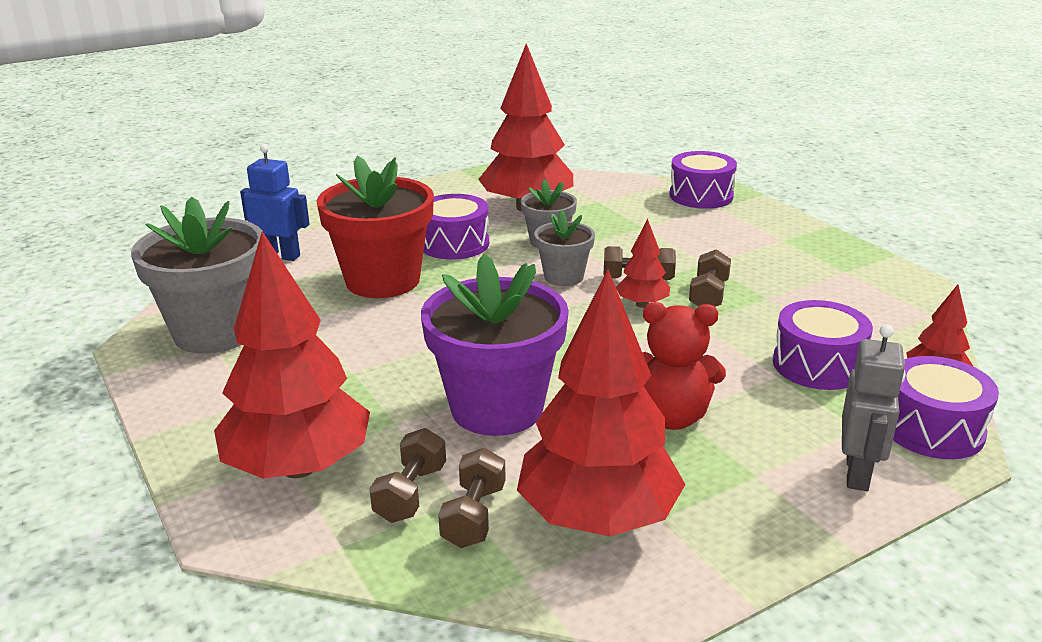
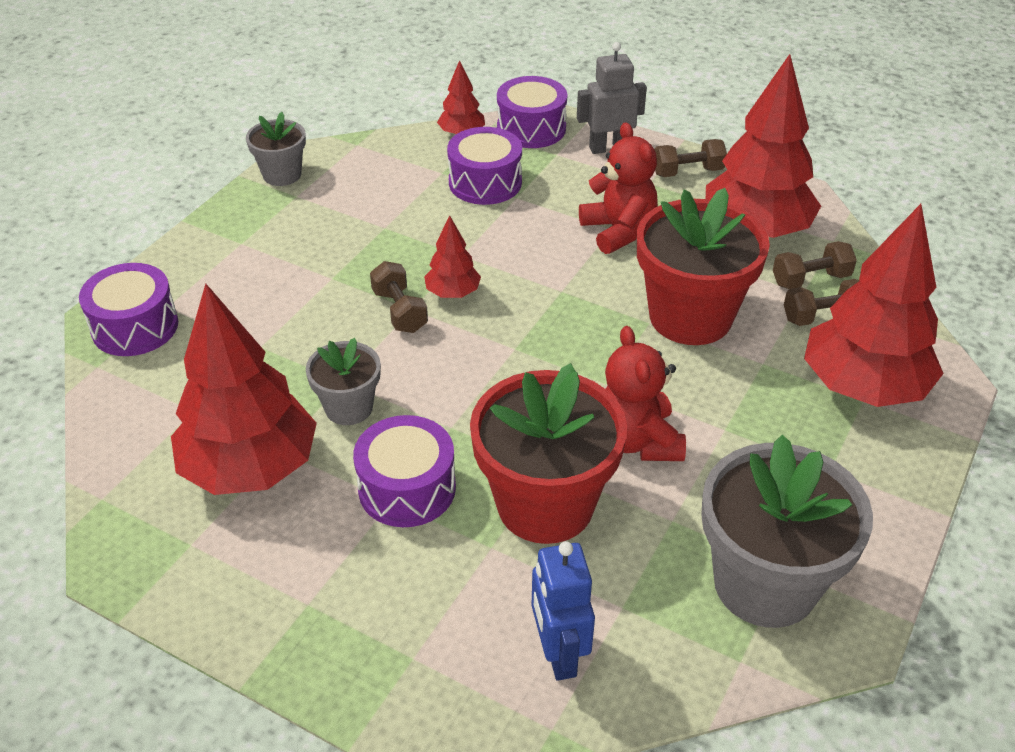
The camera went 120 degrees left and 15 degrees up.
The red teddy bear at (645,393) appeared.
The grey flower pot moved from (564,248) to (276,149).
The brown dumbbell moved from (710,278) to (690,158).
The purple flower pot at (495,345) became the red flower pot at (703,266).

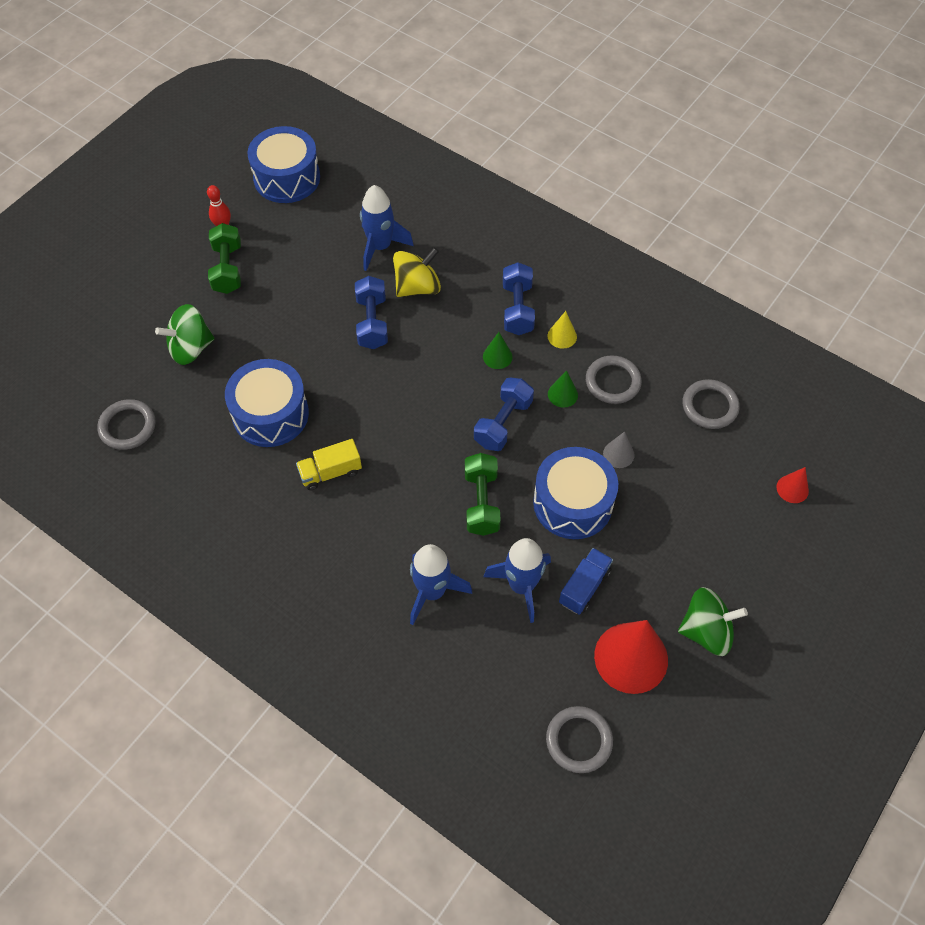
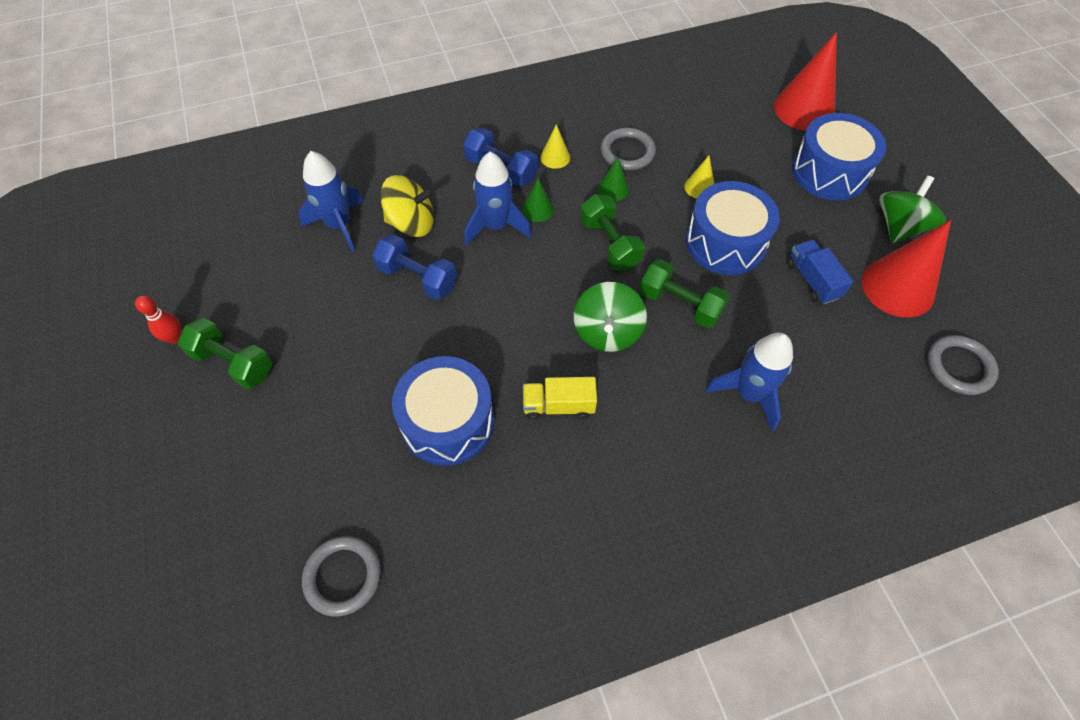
The camera went 55 degrees left and 0 degrees up.
The grey ring at (711,404) disappeared.
The green spinning top moved from (185,334) to (610,317).
The blue drum moved from (283,164) to (839,157).
The blue rocket moved from (517,580) to (498,199).
The blue dumbbell at (504,414) became the green dumbbell at (612,232).
The grey cone at (619,449) became the yellow cone at (699,177).
The yellow truck at (329,464) turned 75 degrees clockwise.
The yellow spinning top at (417,272) turned 90 degrees clockwise.
The red cone at (793,485) changed to 2.12 times the size.

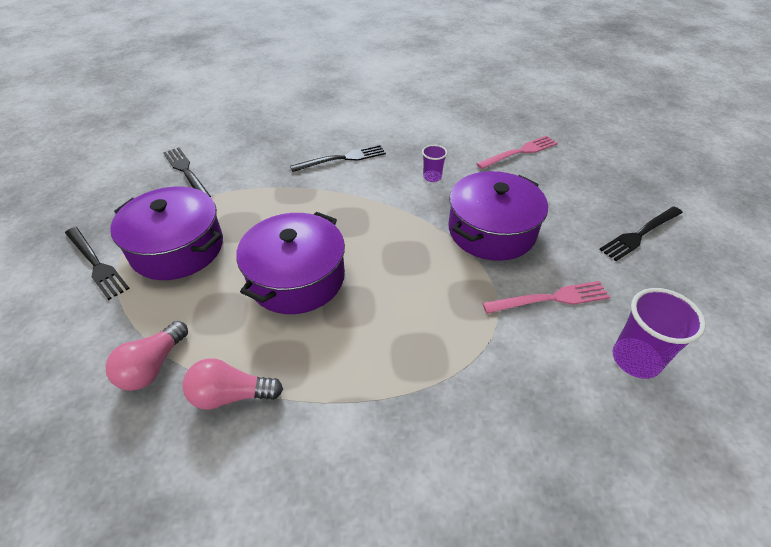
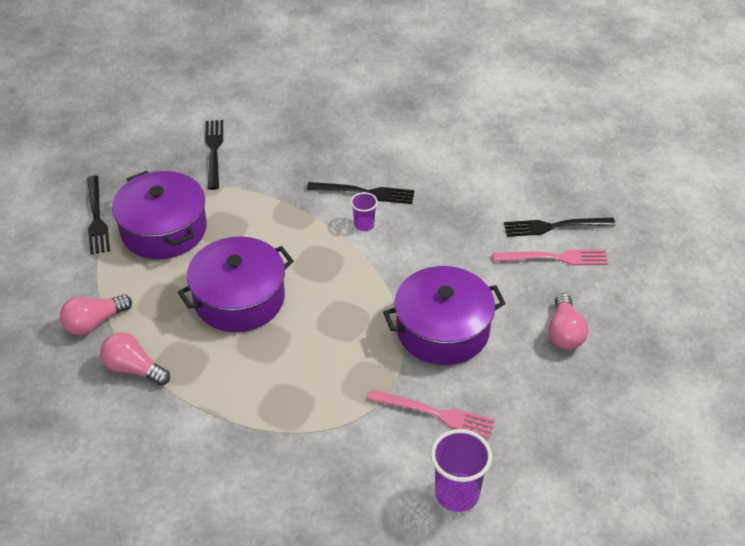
The camera went 30 degrees right and 0 degrees up.
The pink light bulb at (568,321) appeared.
The purple cup moved from (434,163) to (364,211).
The black fork moved from (641,233) to (559,227).

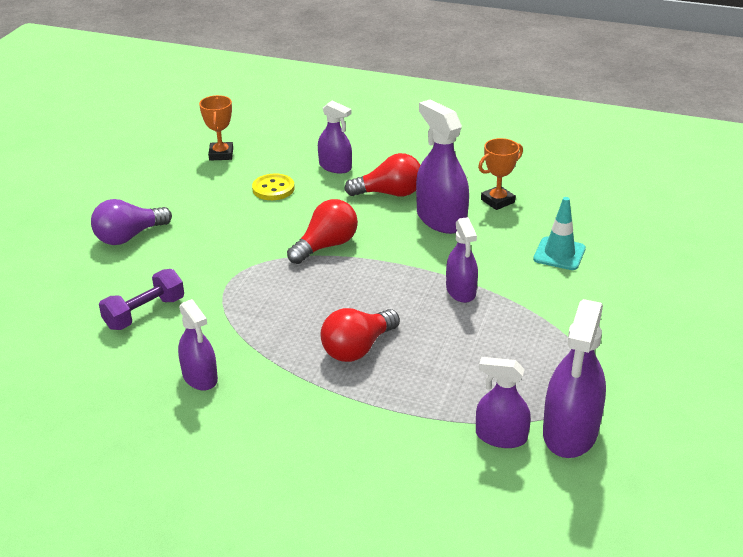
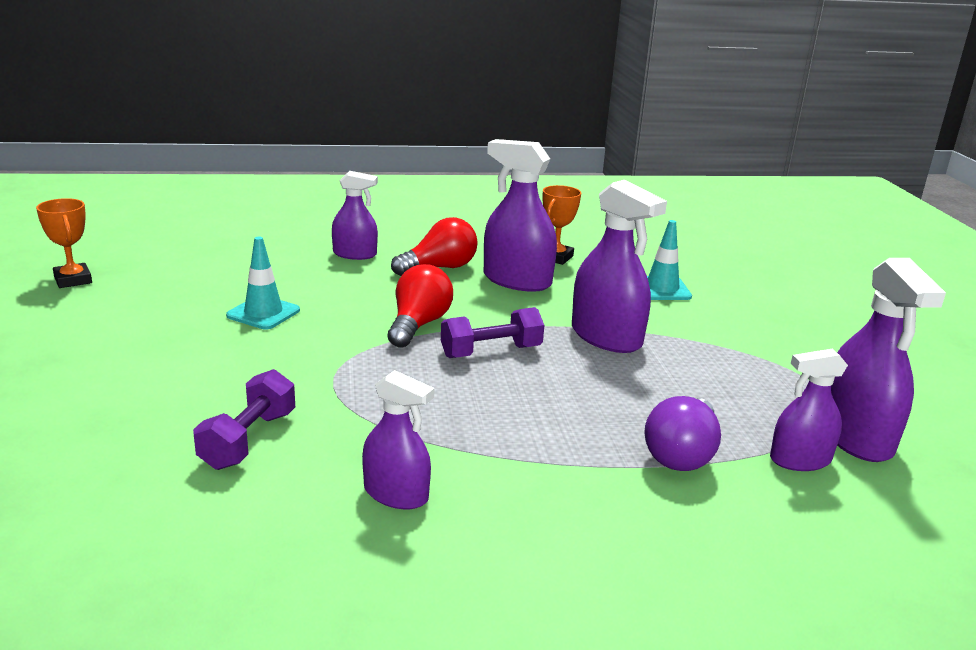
The camera went 30 degrees left and 10 degrees down.
The yellow button at (273,187) disappeared.
The red light bulb at (360,335) disappeared.
The turquoise traffic cone at (263,283) appeared.
The purple dumbbell at (492,332) appeared.
The purple light bulb moved from (131,222) to (682,433).
The orange trophy moved from (216,128) to (64,243).
The purple spray bottle at (462,260) changed to 1.60 times the size.

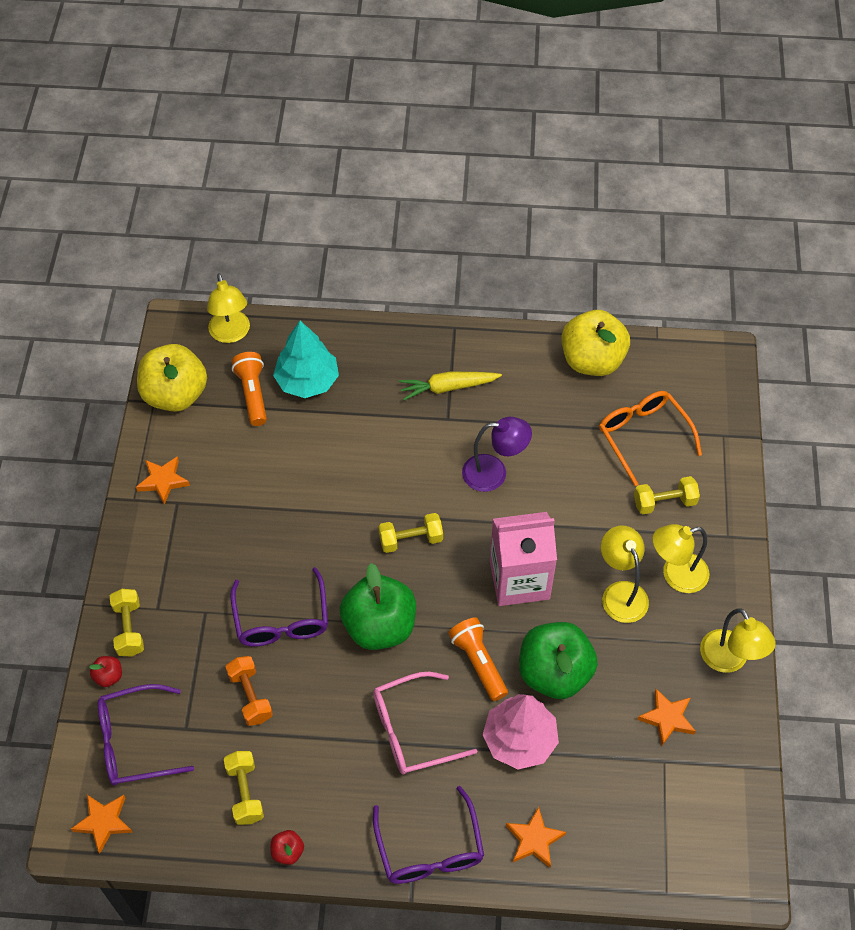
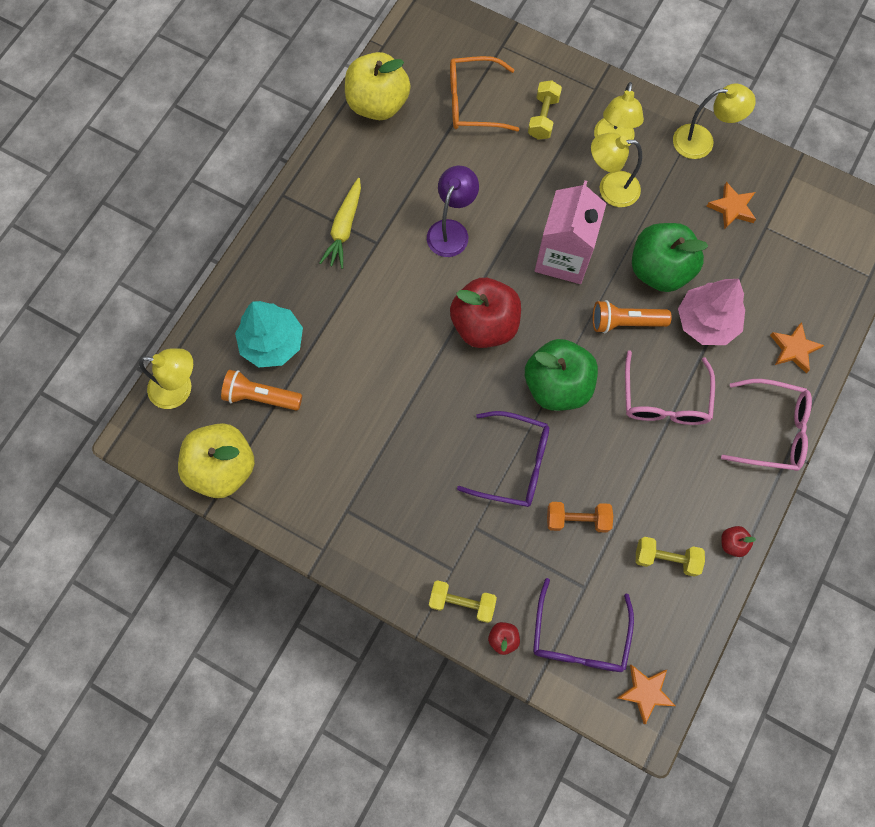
The camera went 65 degrees left and 15 degrees up.
The orange star at (163,480) disappeared.
The yellow dumbbell at (411,533) was replaced by the red apple at (485,313).
The purple glasses at (428,835) became the pink glasses at (766,425).

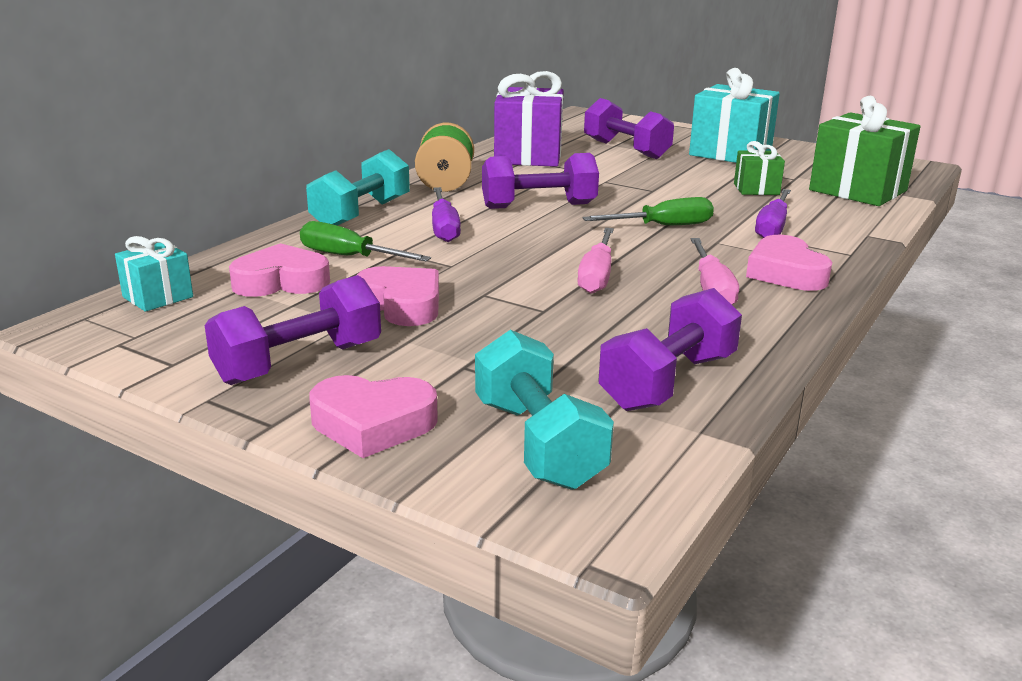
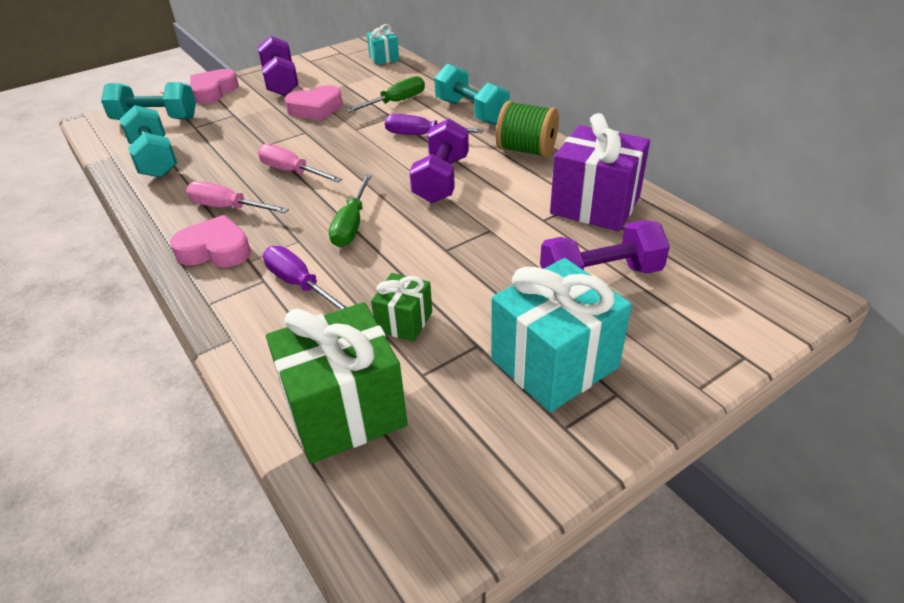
The camera went 115 degrees right and 15 degrees up.
The pink heart at (279,270) disappeared.
The purple dumbbell at (670,349) became the turquoise dumbbell at (148,141).

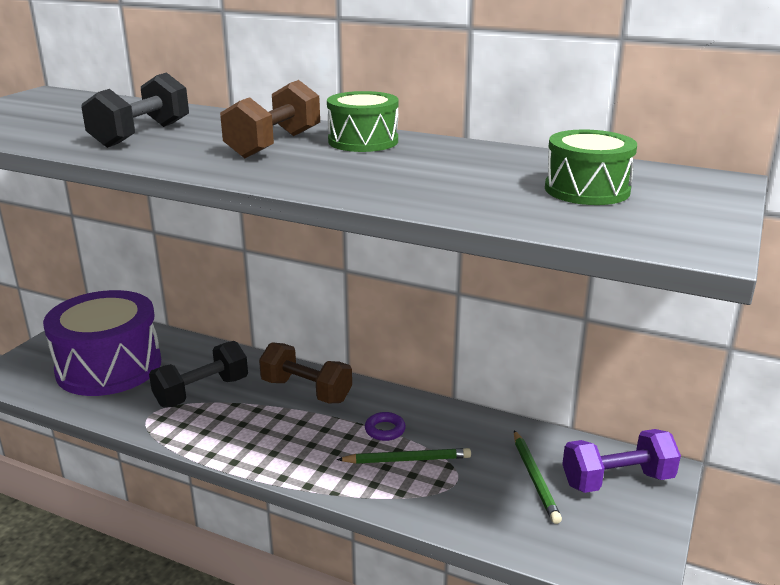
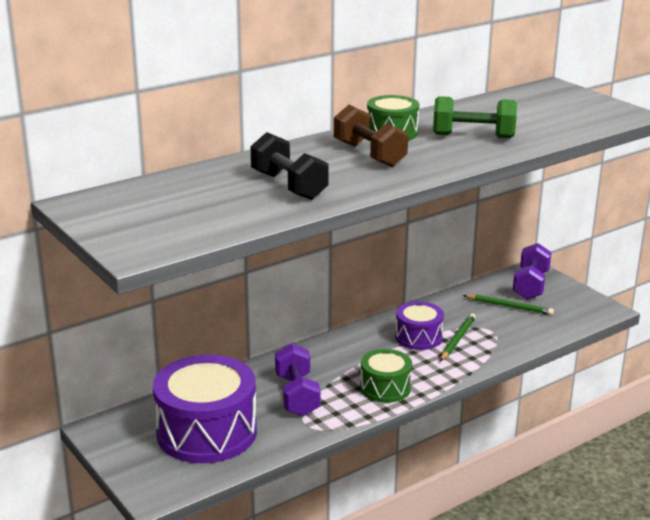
The camera went 60 degrees left and 0 degrees up.
The brown dumbbell at (305,372) disappeared.
The green dumbbell at (475,117) appeared.
The green drum moved from (591,167) to (386,376).
The purple ring at (385,426) was replaced by the purple drum at (419,325).
The black dumbbell at (198,374) became the purple dumbbell at (297,379).

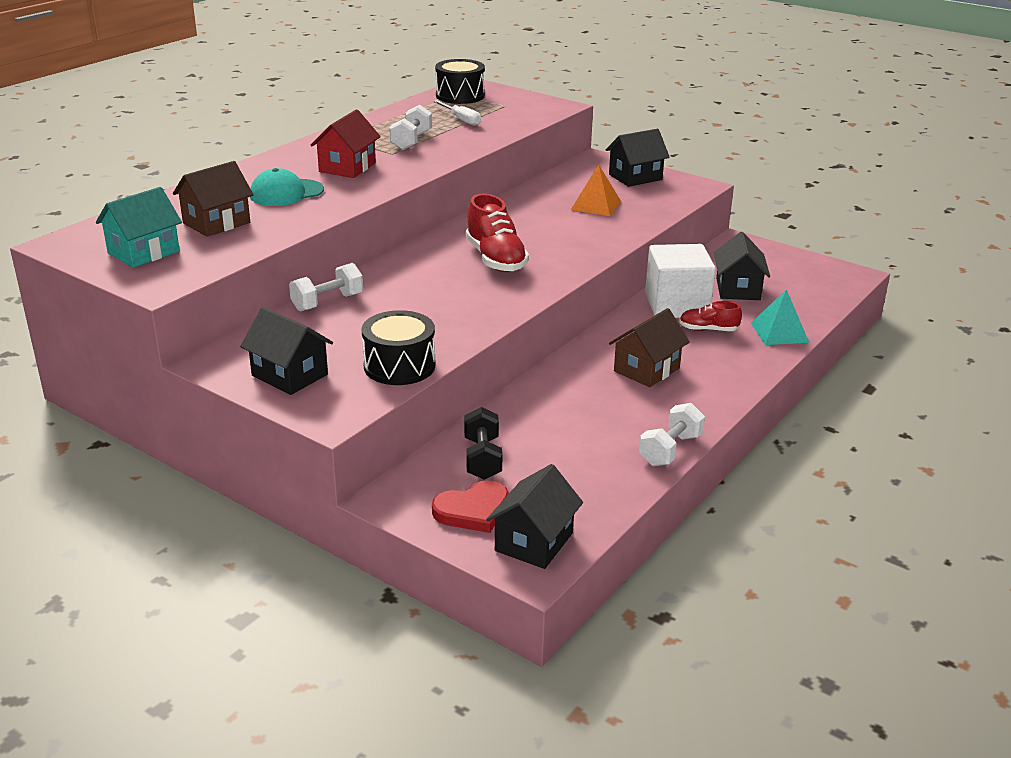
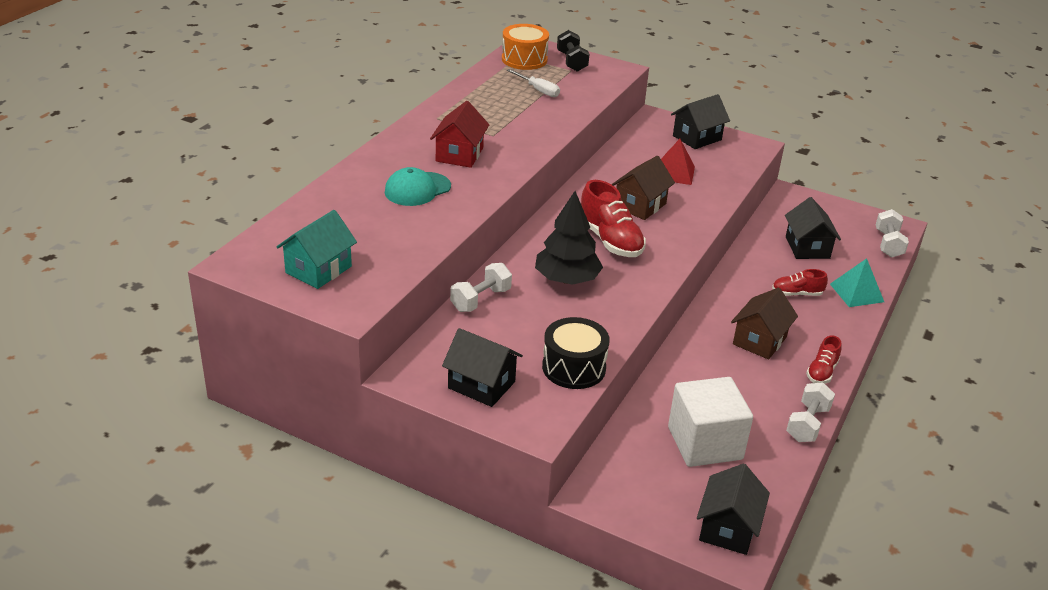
The camera went 10 degrees left and 5 degrees up.
The red heart at (470,506) disappeared.
The black tree at (569,238) appeared.
The red shoe at (824,359) appeared.
The brown house moved from (213,199) to (643,188).
The white dumbbell moved from (411,127) to (892,233).
The black dumbbell moved from (483,443) to (573,51).
The white cube moved from (680,281) to (710,422).
The black drum at (460,81) became the orange drum at (525,47).
The orange pyramid at (596,190) became the red pyramid at (678,162).

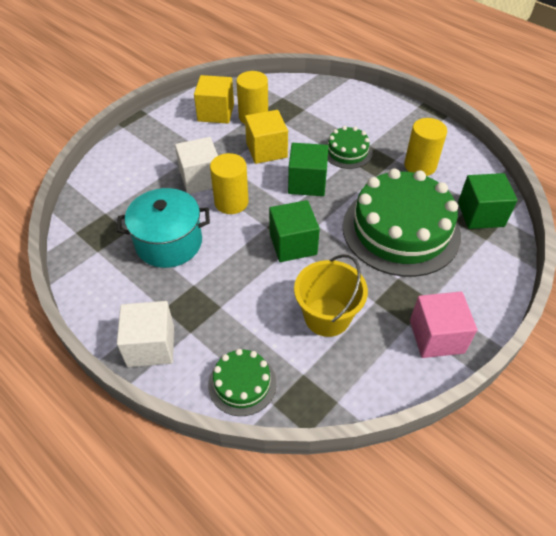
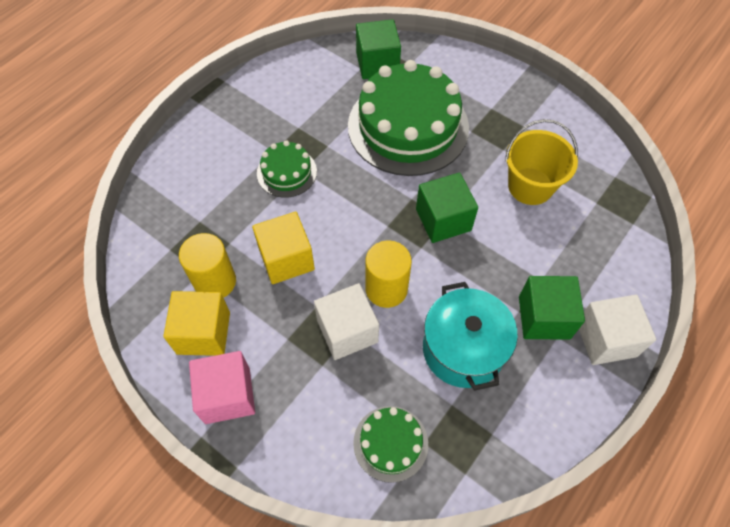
The camera went 95 degrees left and 10 degrees up.
The yellow cylinder at (425,147) disappeared.
The green cake moved from (242,382) to (390,444).
The green cube moved from (308,169) to (552,308).
The pink cube moved from (443,325) to (222,387).

